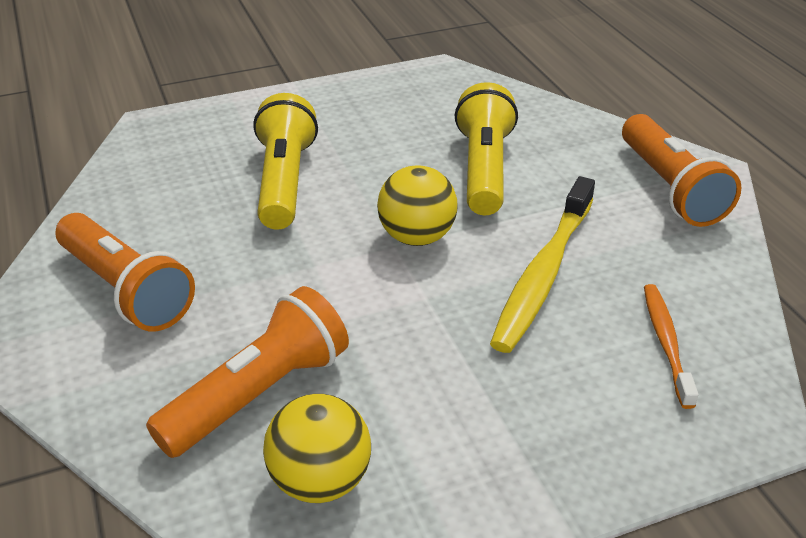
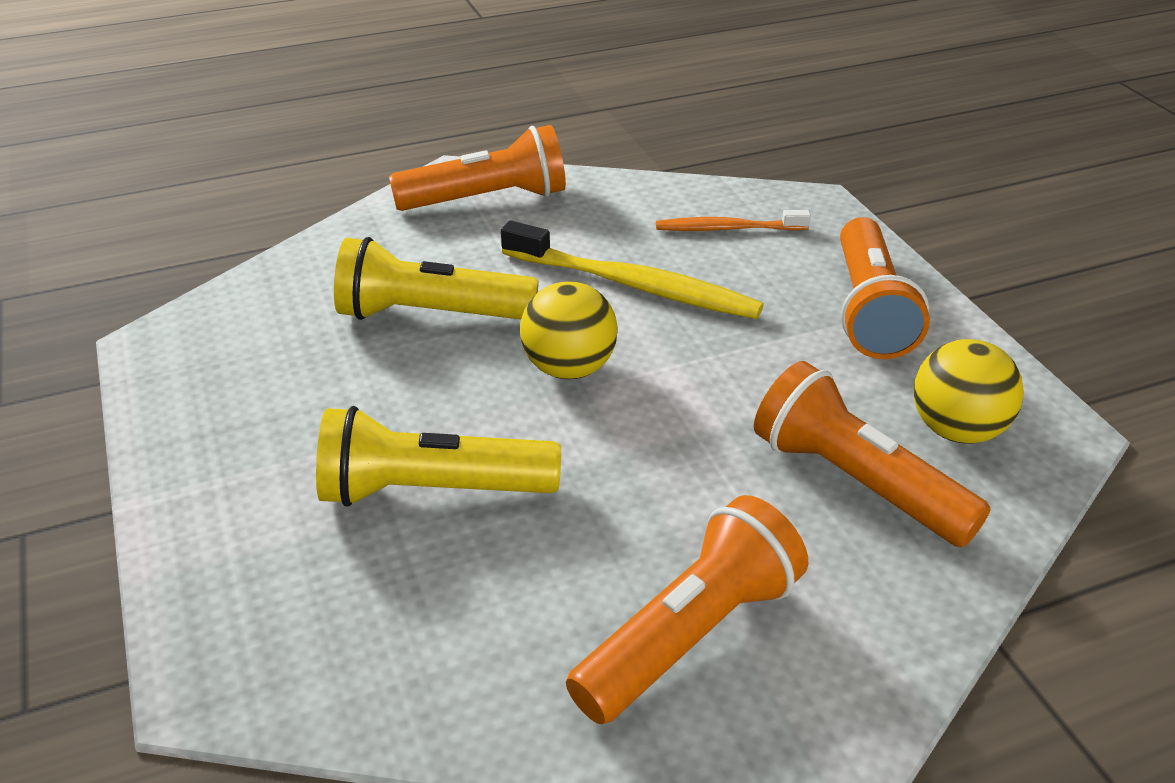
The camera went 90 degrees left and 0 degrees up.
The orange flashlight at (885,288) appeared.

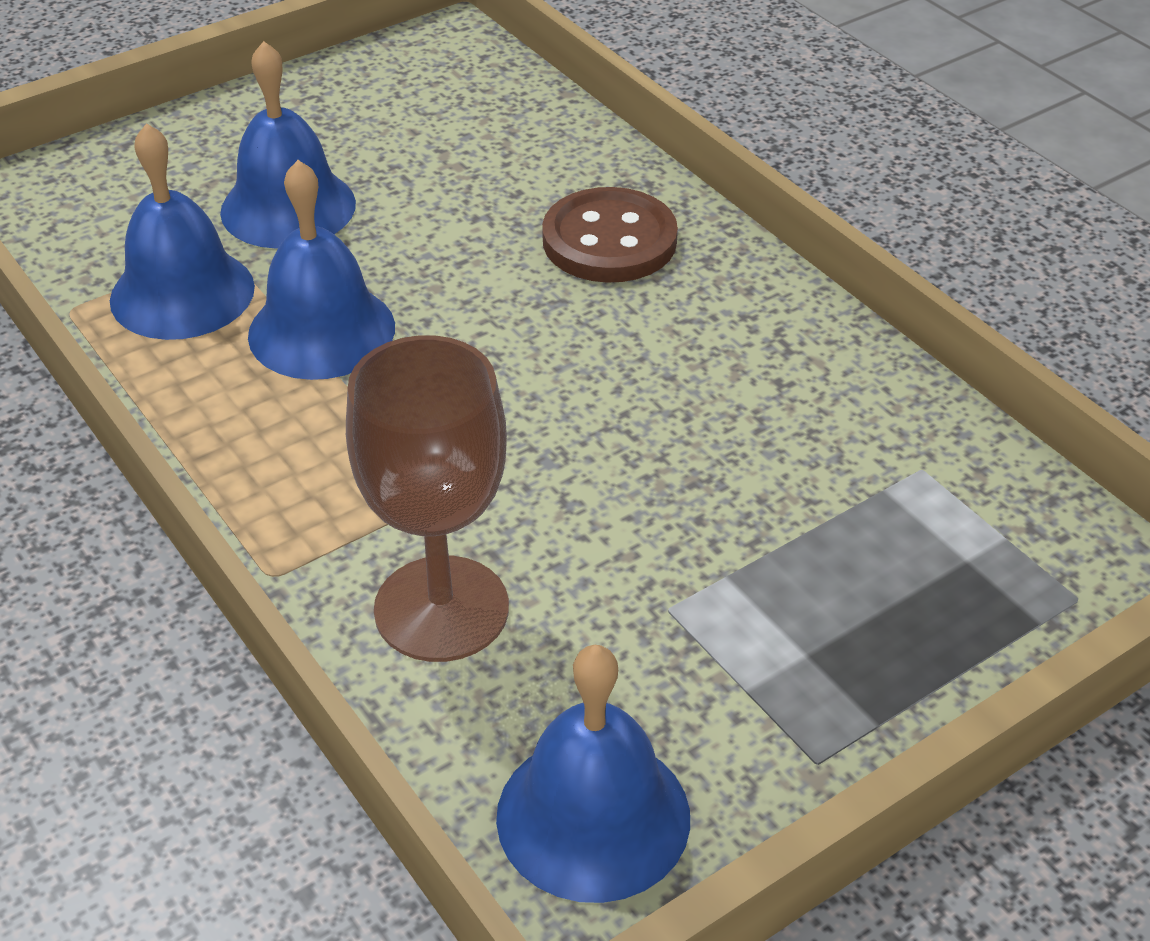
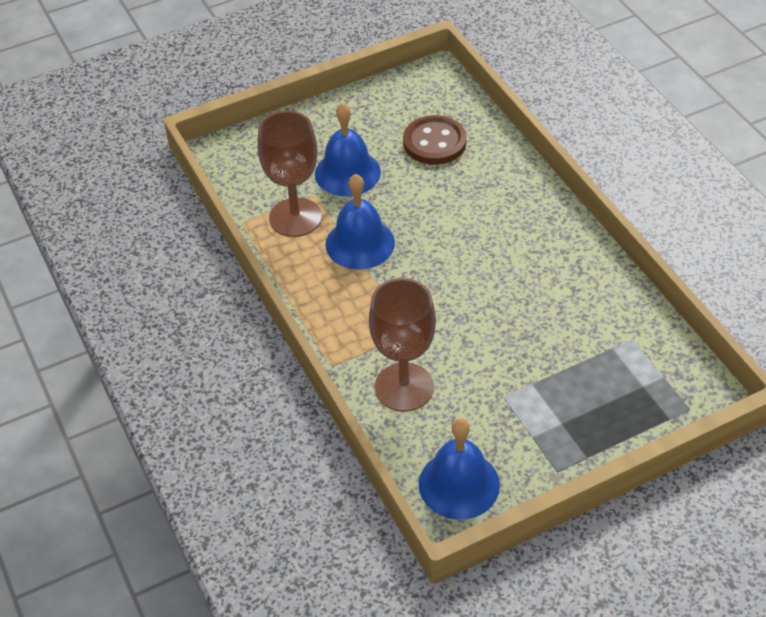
The camera went 10 degrees right and 5 degrees up.
The brown button moved from (610,235) to (435,140).
The blue bell at (182,231) was replaced by the brown goblet at (290,174).

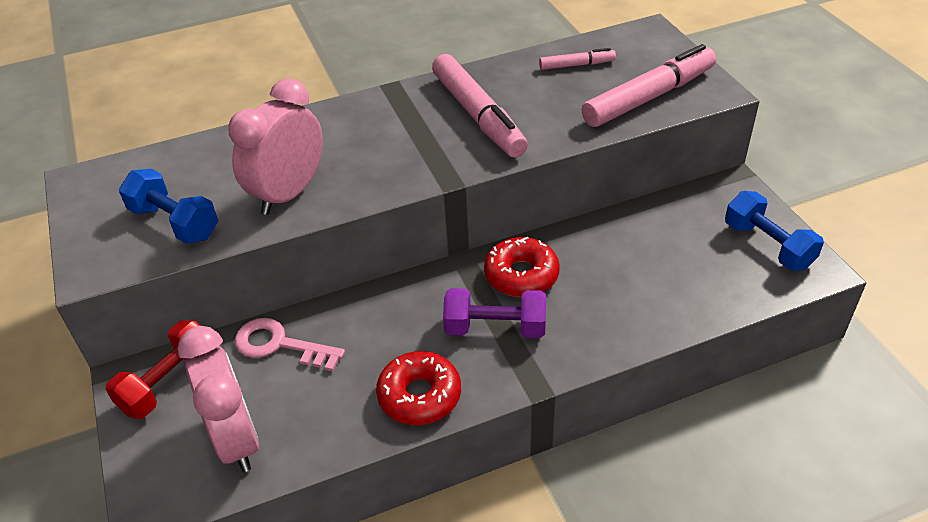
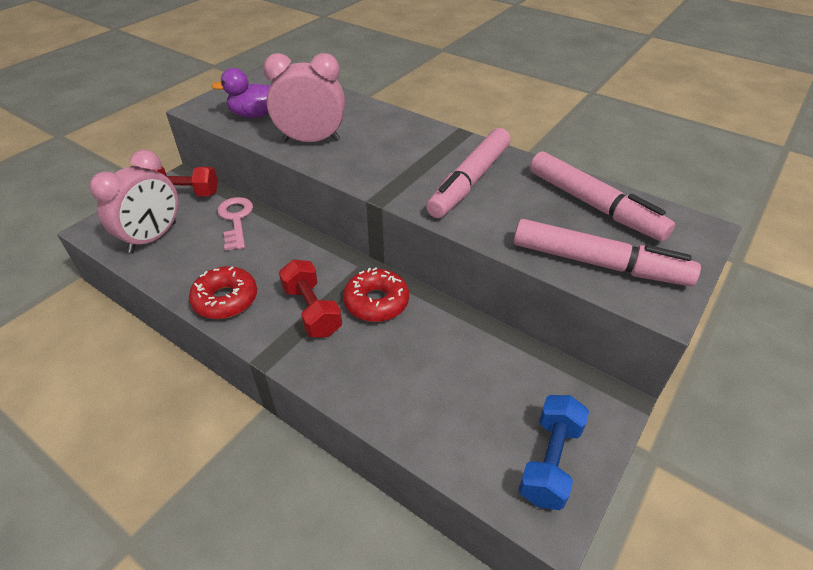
The camera went 55 degrees right and 0 degrees up.
The blue dumbbell at (168,206) was replaced by the purple duck at (241,93).
The purple dumbbell at (494,313) became the red dumbbell at (310,298).
The pink marker at (577,59) changed to 2.03 times the size.

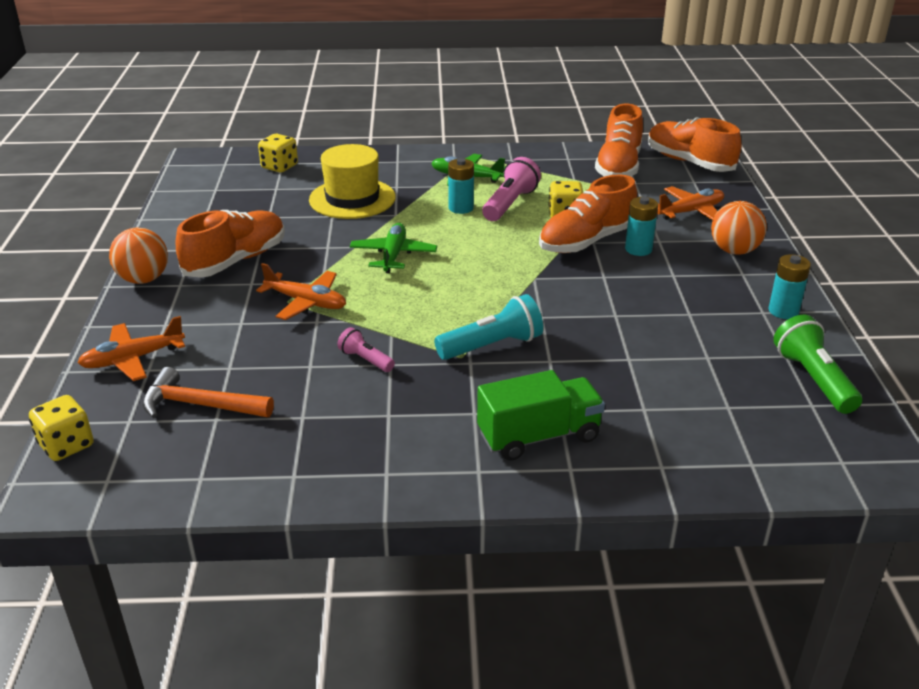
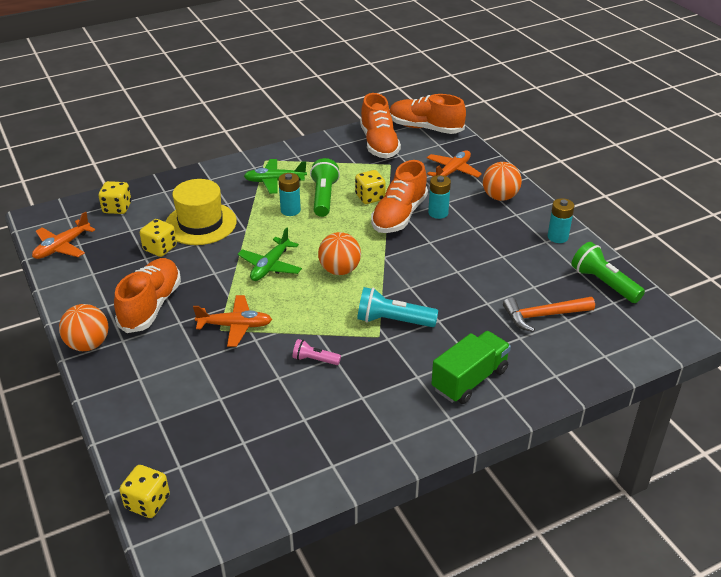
The camera went 25 degrees left and 5 degrees up.
The yellow dice at (158,238) appeared.
The orange ball at (339,253) appeared.
The orange plane moved from (131,348) to (63,235).
The orange hammer moved from (208,392) to (549,314).
The pink flashlight at (511,189) became the green flashlight at (325,187).
The green plane at (393,248) turned 135 degrees counterclockwise.
The turquoise flashlight at (488,327) turned 120 degrees counterclockwise.

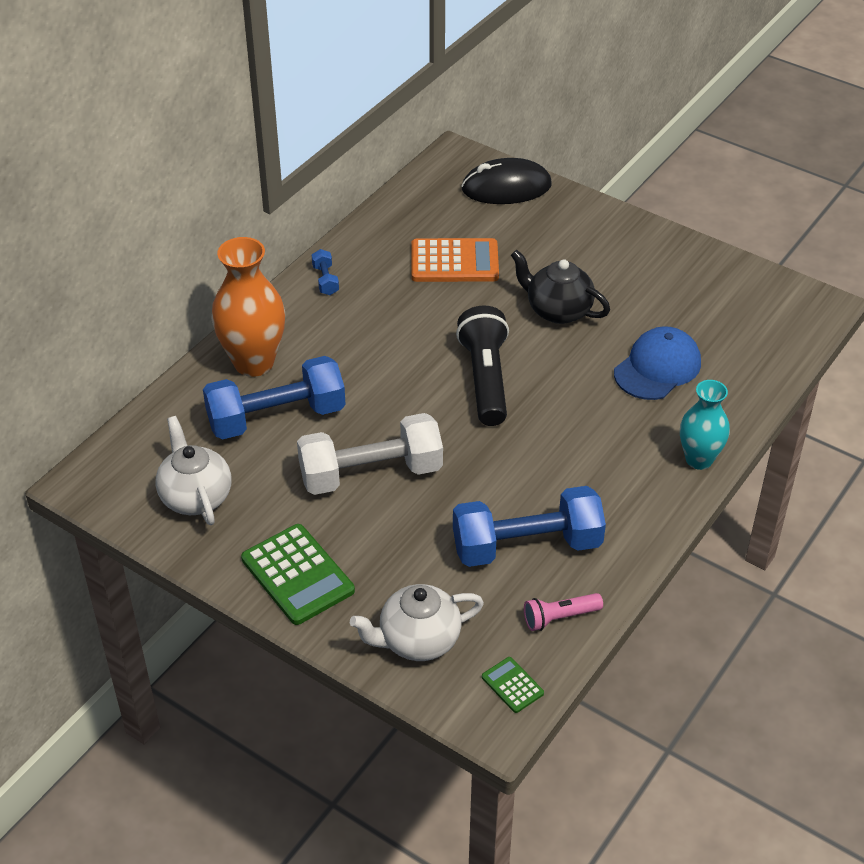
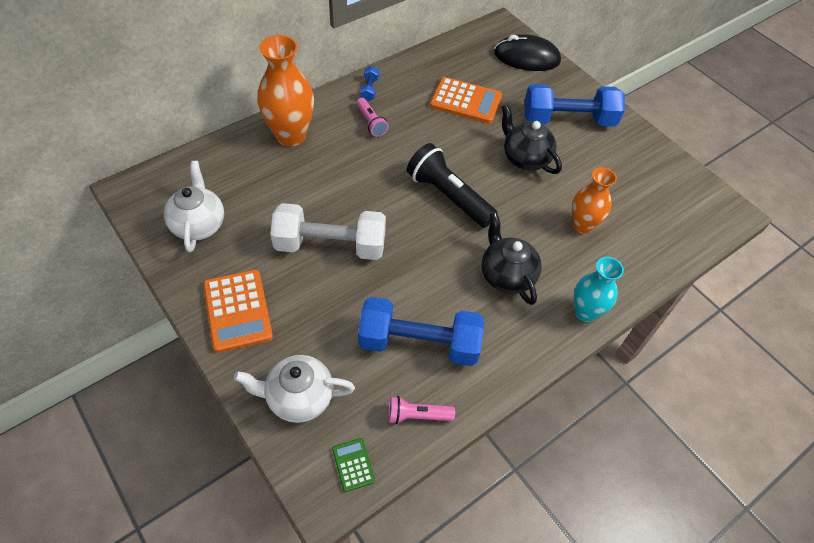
The camera went 15 degrees right and 10 degrees up.
The pink flashlight at (372,117) appeared.
The black teapot at (511,258) appeared.
The blue dumbbell moved from (274,397) to (574,105).
The blue cap at (657,363) was replaced by the orange vase at (594,200).
The green calculator at (298,574) became the orange calculator at (238,311).
The black flashlight at (482,366) turned 60 degrees counterclockwise.

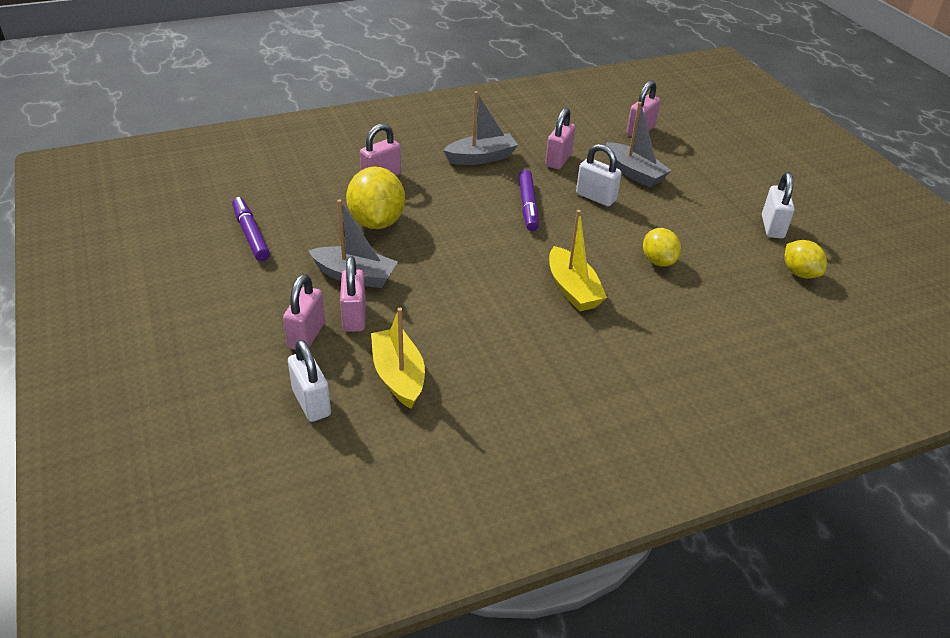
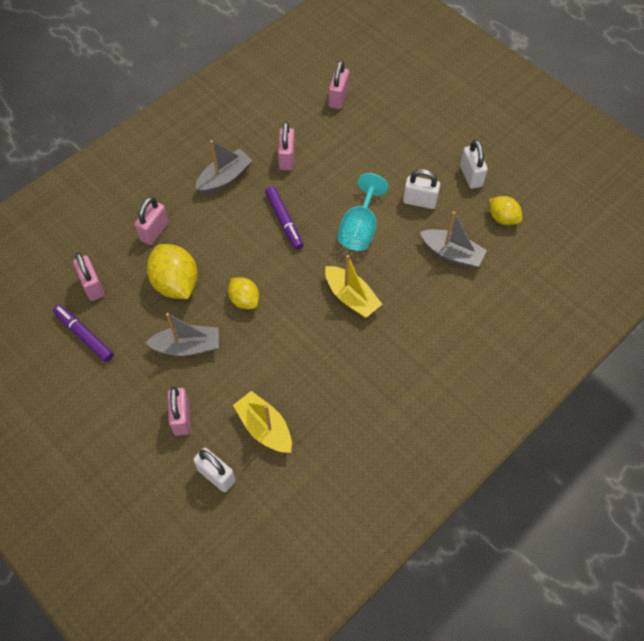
The camera went 20 degrees left and 20 degrees up.
The turquoise goblet at (363,212) appeared.
The pink padlock moved from (353,294) to (89,277).
The white padlock moved from (599,175) to (421,189).
The grey boat moved from (639,144) to (453,239).
The yellow lemon moved from (662,247) to (243,293).

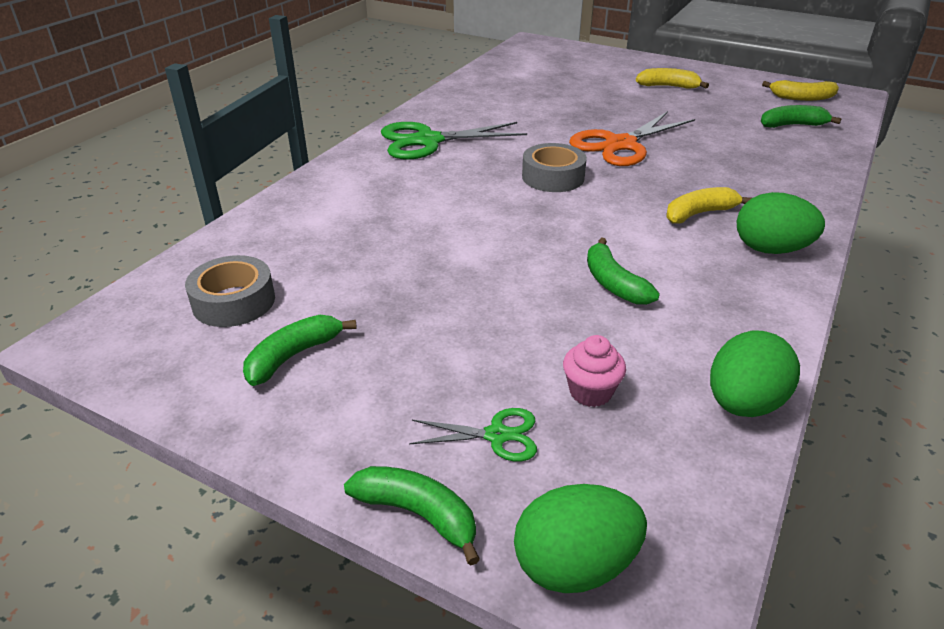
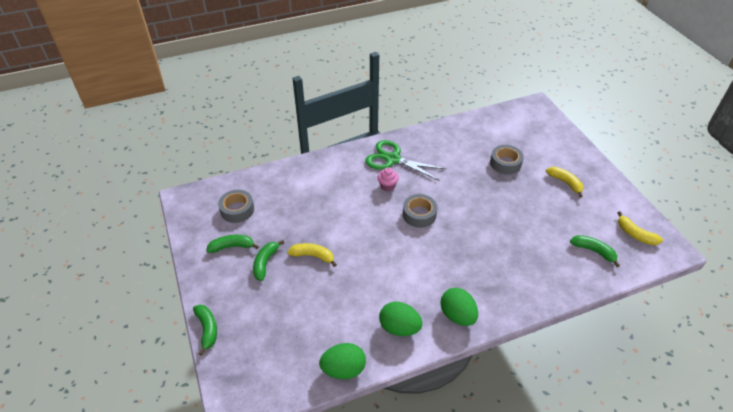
The camera went 40 degrees right and 10 degrees up.
The green scissors at (473,435) disappeared.
The orange scissors at (632,138) disappeared.
The grey tape at (507,160) appeared.
The green egg moved from (580,538) to (401,319).
The pink cupcake moved from (594,371) to (388,179).
The green banana moved from (623,271) to (268,260).
The yellow banana moved from (709,205) to (312,255).

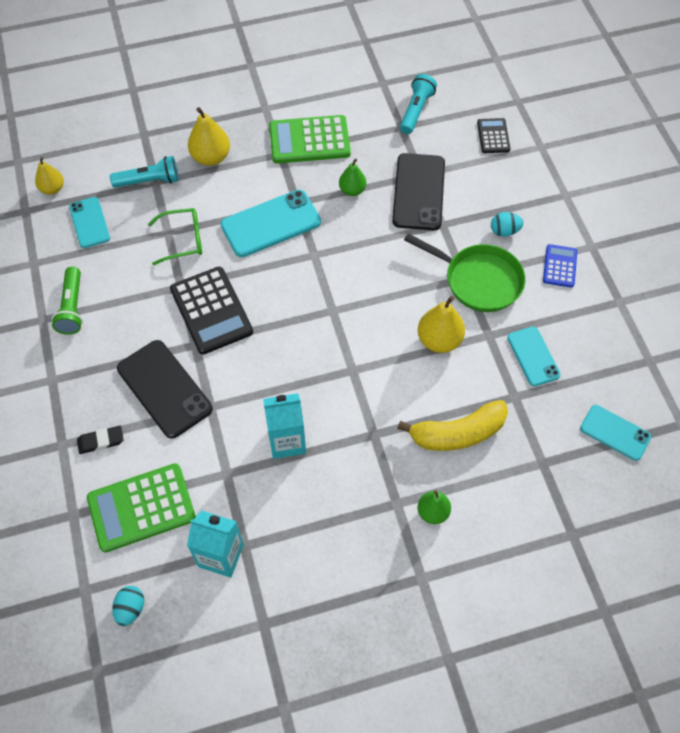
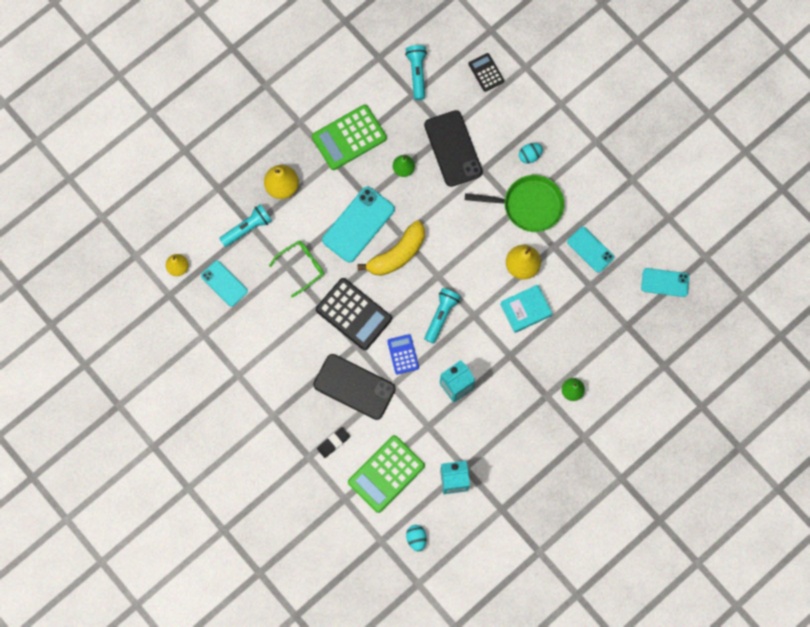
The camera went 25 degrees left and 15 degrees up.
The green flashlight at (67,301) disappeared.
The turquoise flashlight at (442,316) appeared.
The turquoise book at (526,308) appeared.
The yellow banana moved from (452,425) to (391,248).
The blue calculator moved from (560,266) to (403,354).

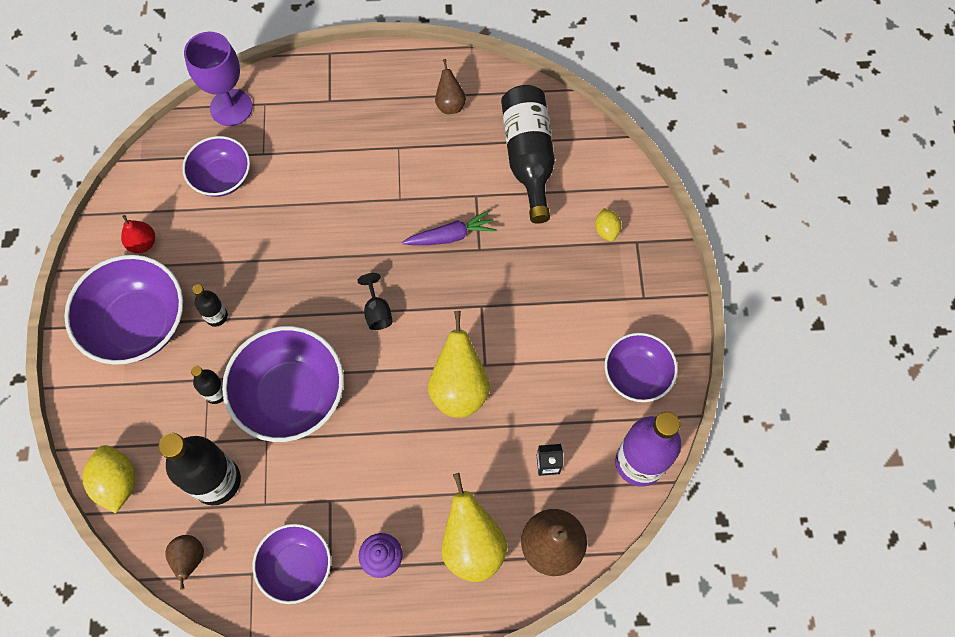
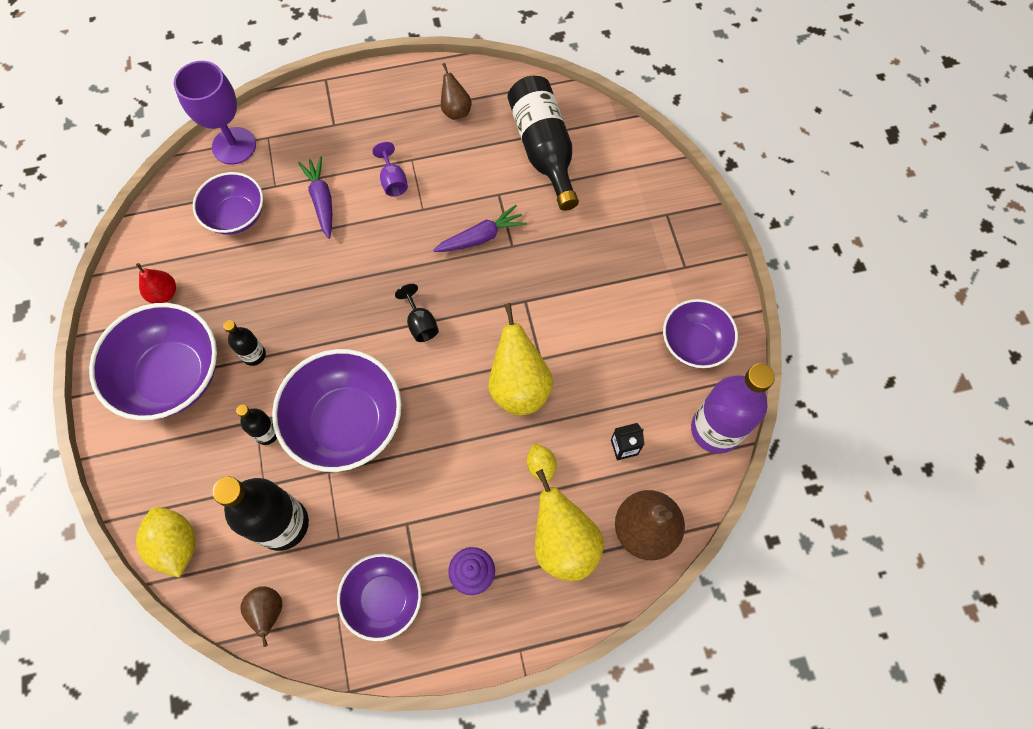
The camera went 10 degrees left and 0 degrees up.
The purple carrot at (315,197) appeared.
The purple goblet at (390,169) appeared.
The yellow lemon moved from (608,224) to (542,462).

